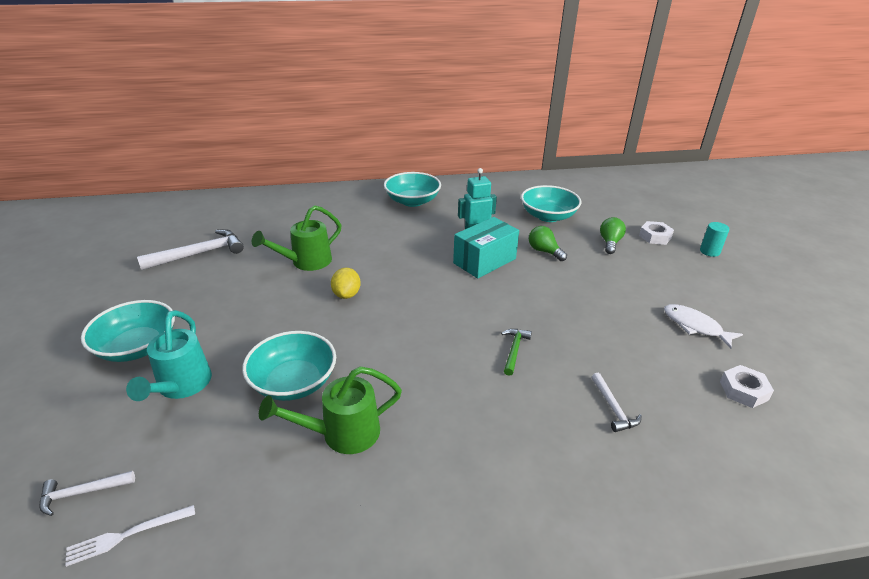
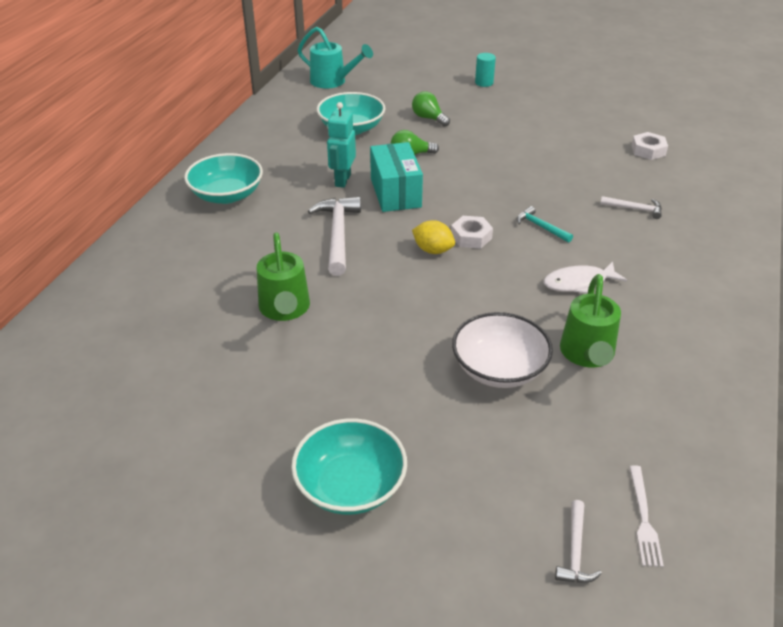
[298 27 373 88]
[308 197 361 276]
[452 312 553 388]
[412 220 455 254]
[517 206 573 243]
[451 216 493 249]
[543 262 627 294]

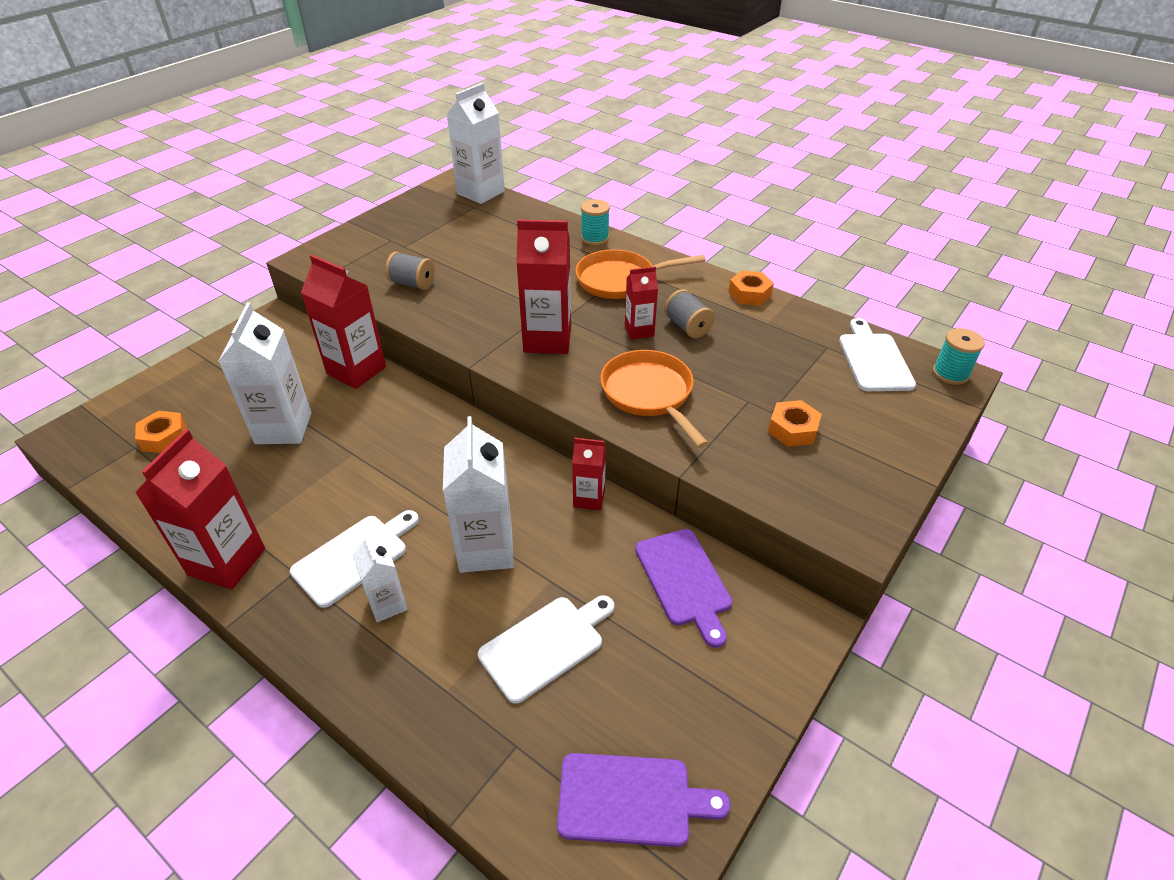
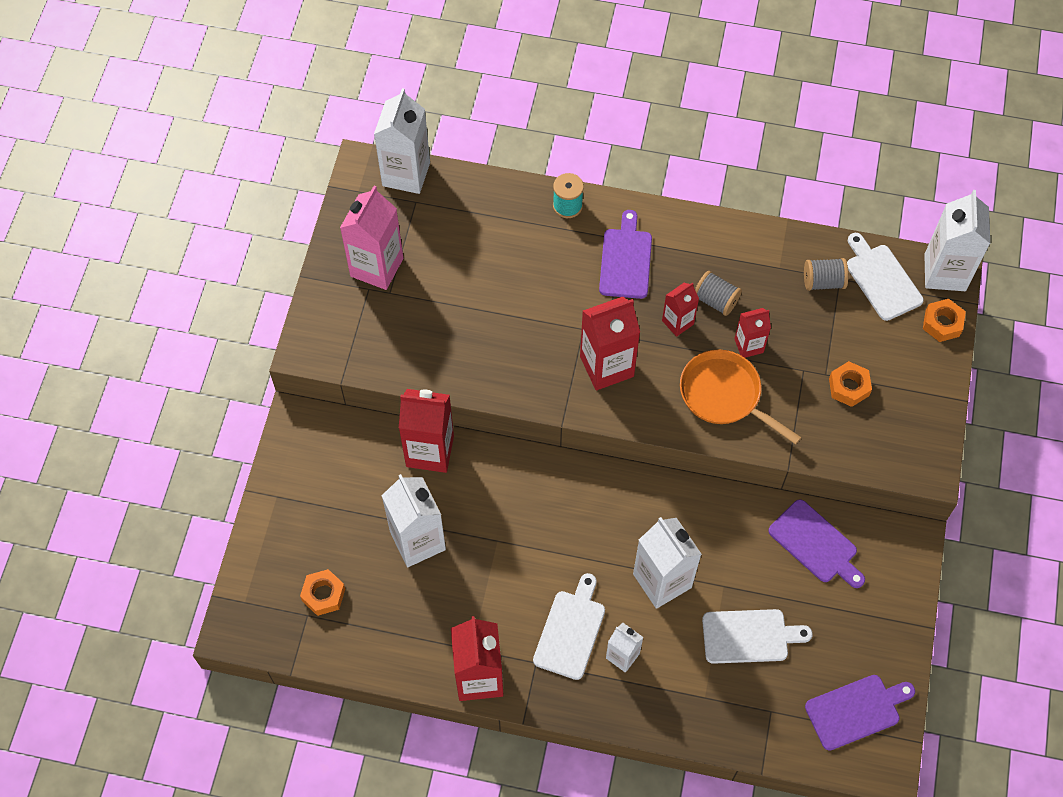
[804 258 848 291]
[702 609 813 664]
[734 308 771 358]
[599 210 652 299]
[923 299 966 342]
[924 190 990 291]
[340 186 403 290]

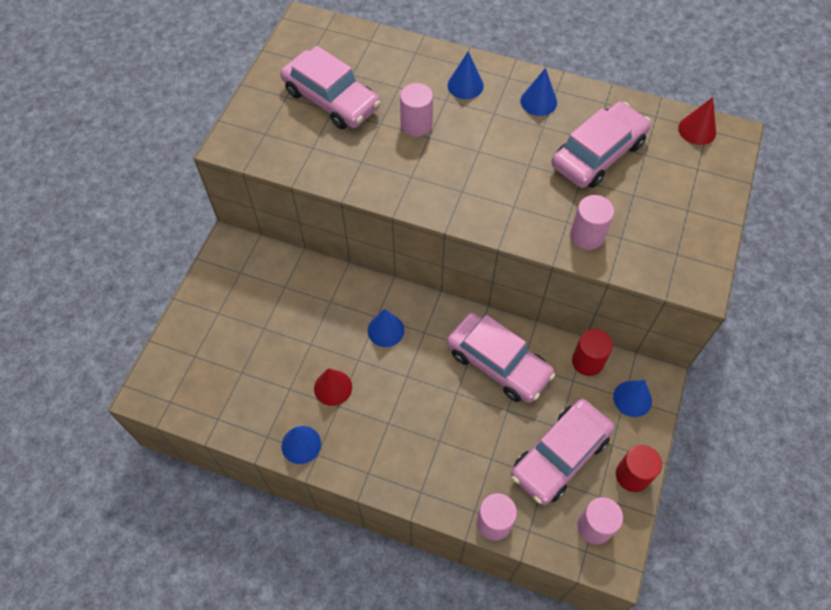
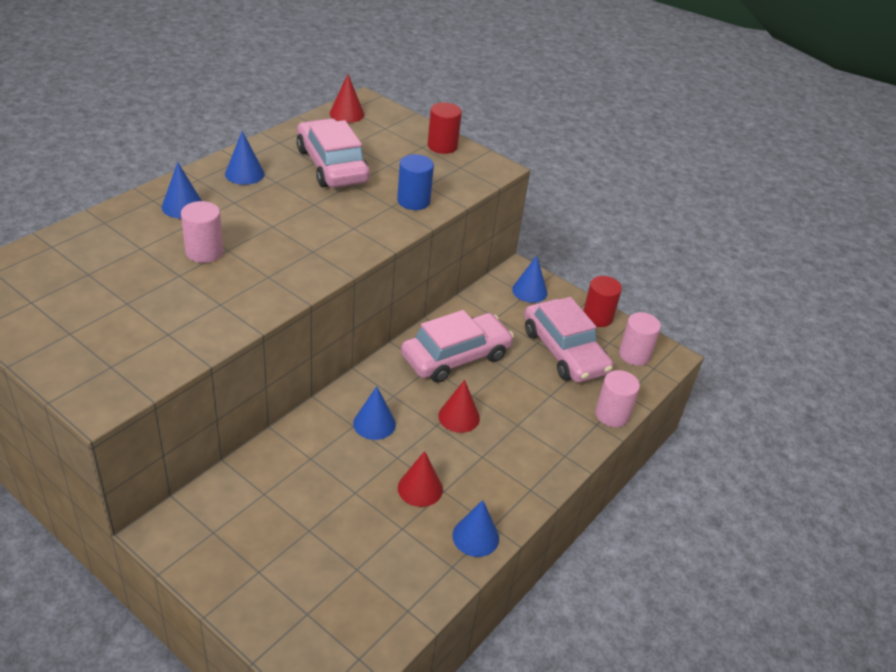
[280 46 380 129] (first image)
[397 154 434 210]
[428 102 462 154]
[438 380 480 433]

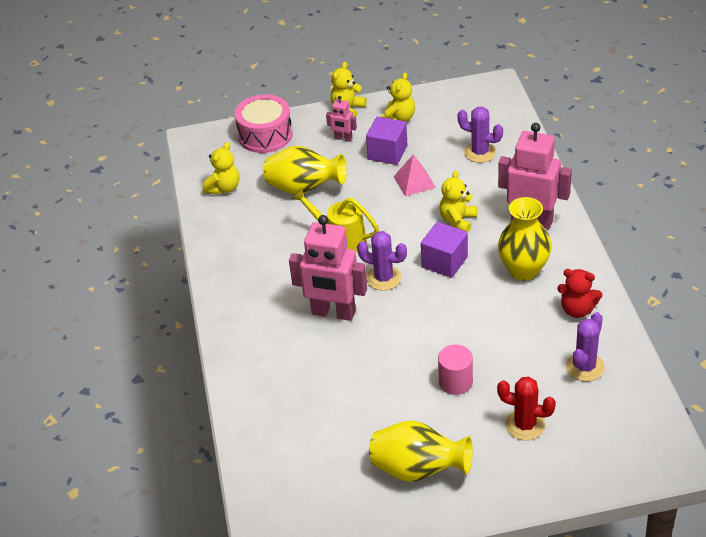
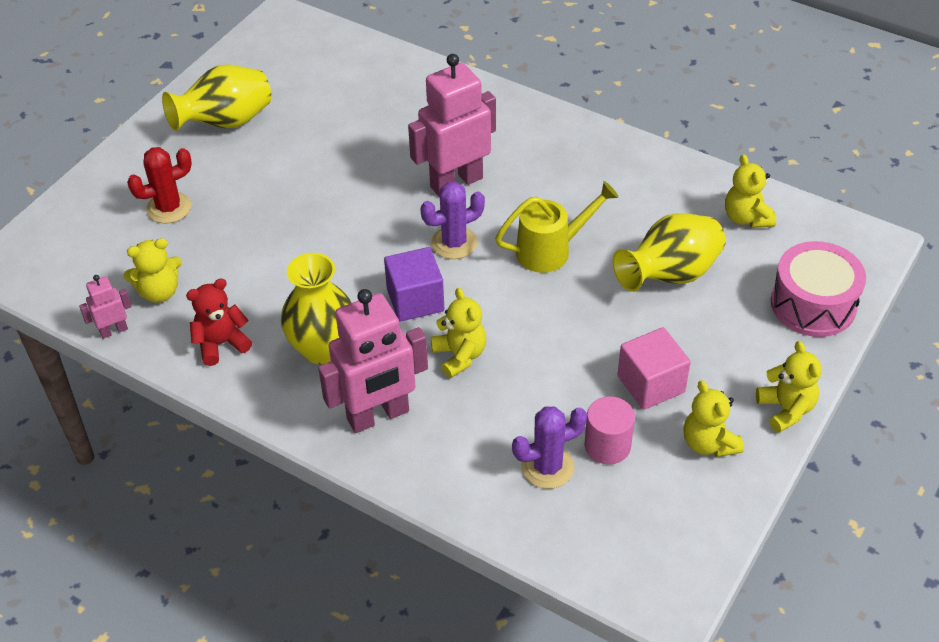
[79 275 131 339]
[618 327 691 410]
[393 154 436 196] (first image)
[584 396 635 464]
[123 238 182 303]

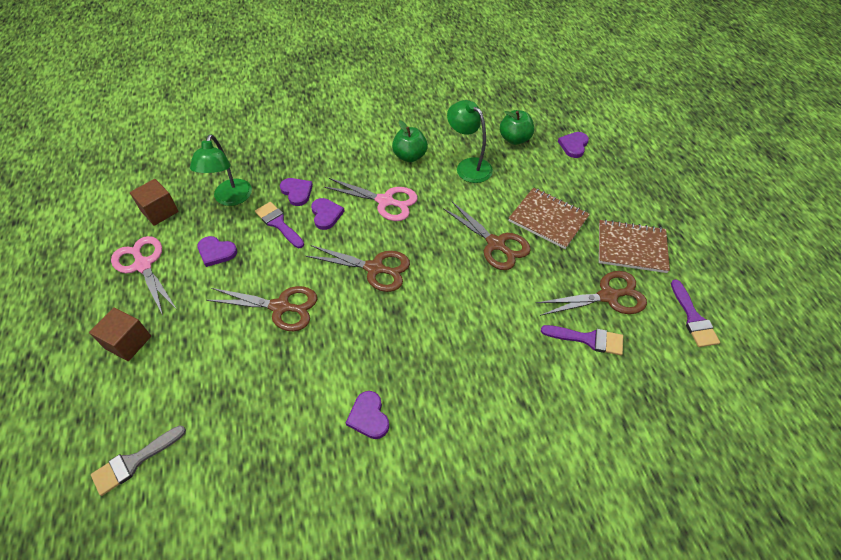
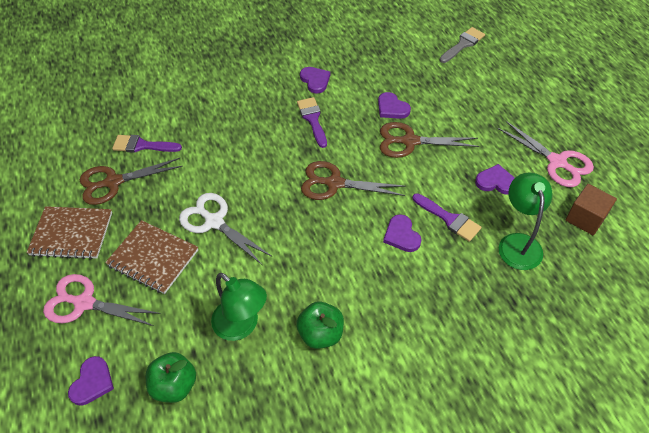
[89 307 151 361] (first image)
[378 92 411 119]
[43 274 161 326]
[179 193 271 265]
[297 97 327 148]

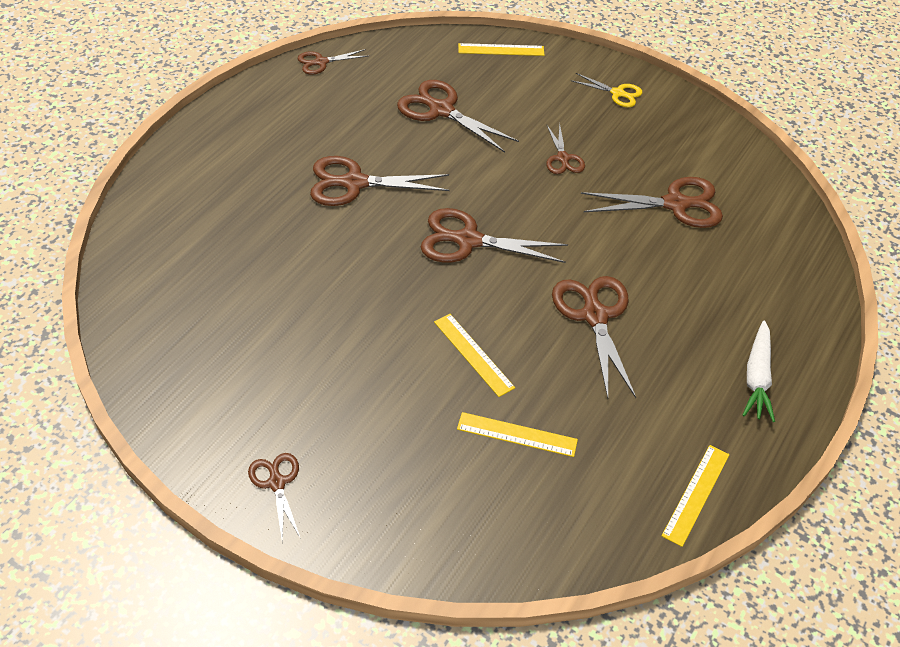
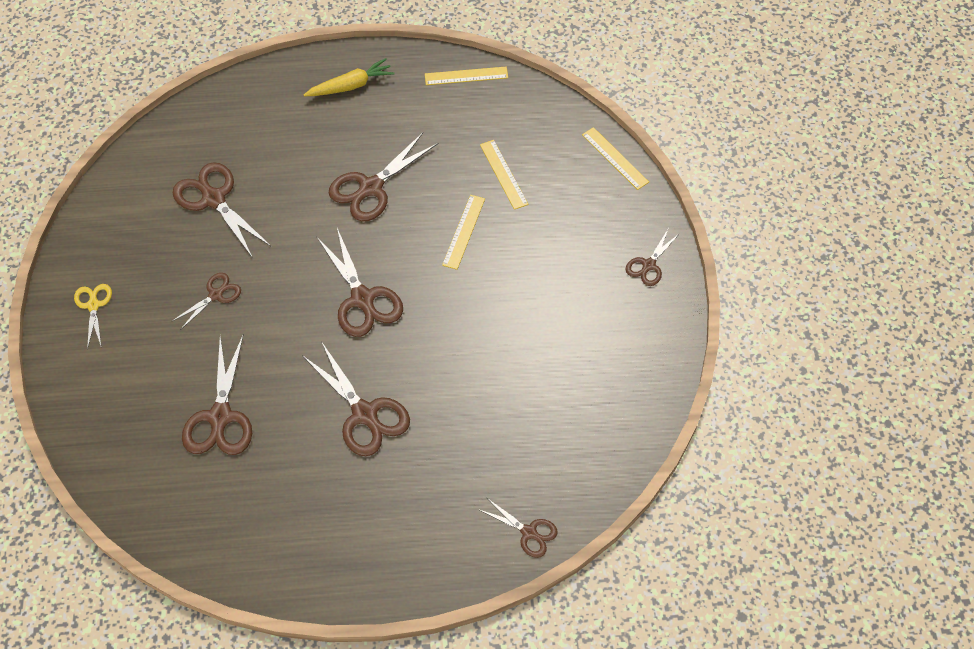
[478 498 558 558]
[582 127 649 190]
[304 58 394 96]

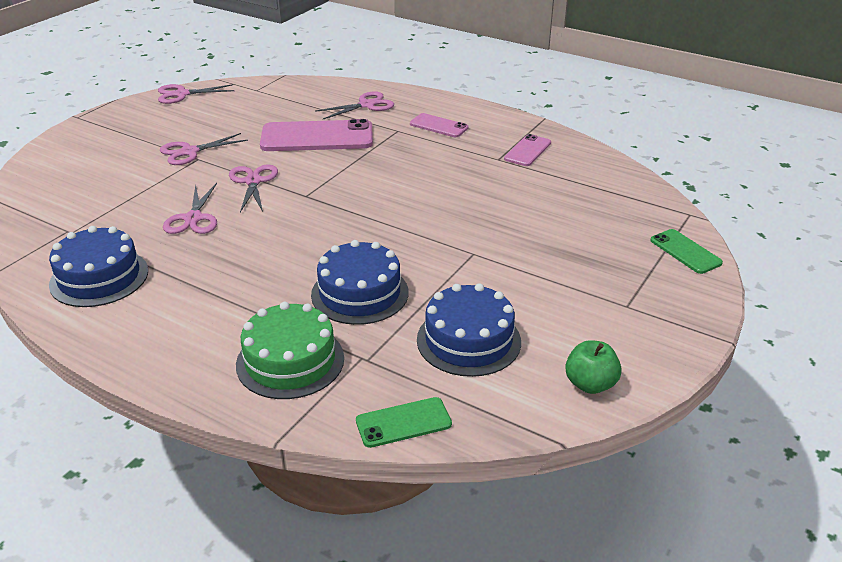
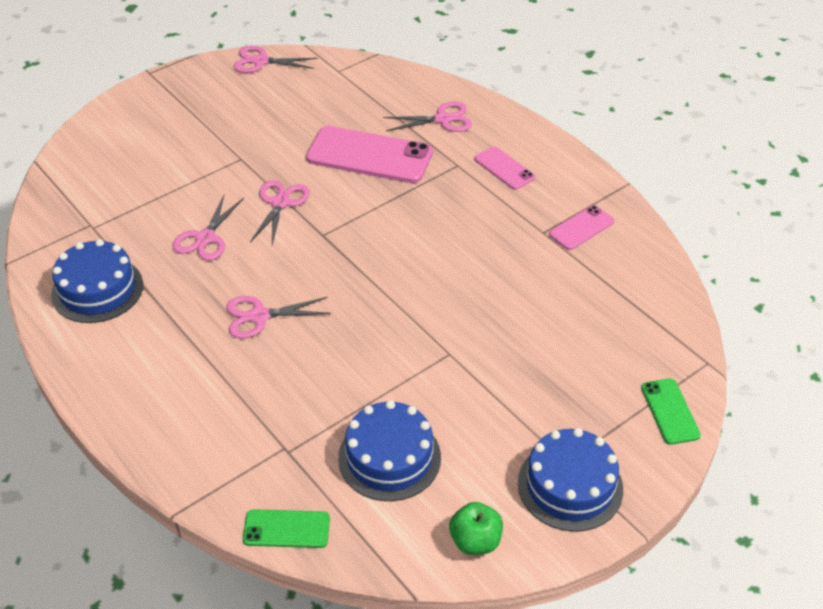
[226 296 331 339]
[236 302 344 399] (first image)
[518 428 623 532]

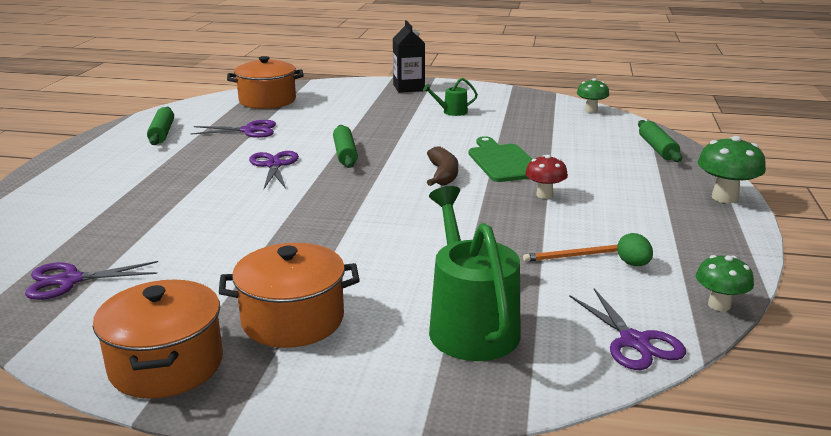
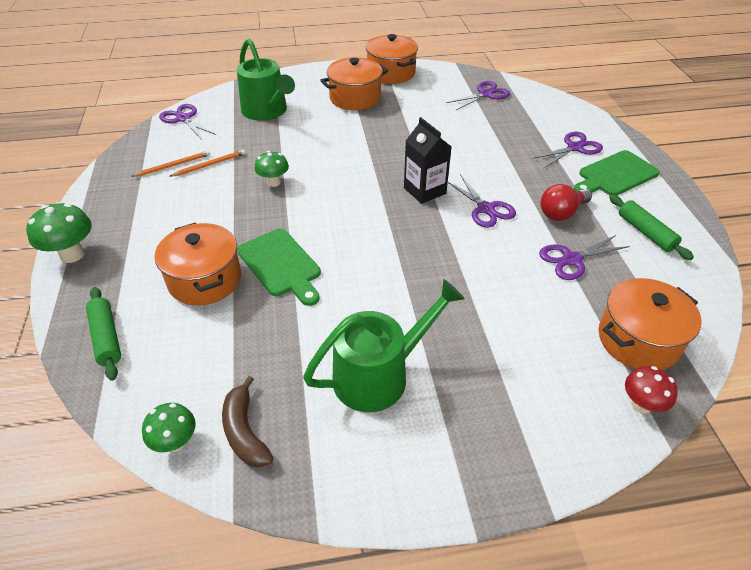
[333 125 358 168] (first image)
[404 117 452 204]
[303 279 465 412]
[222 376 273 468]
[625 366 678 414]
[131 151 210 177]
[255 151 289 187]
[155 223 241 306]
[532 132 603 168]
[540 184 592 221]
[574 150 660 195]

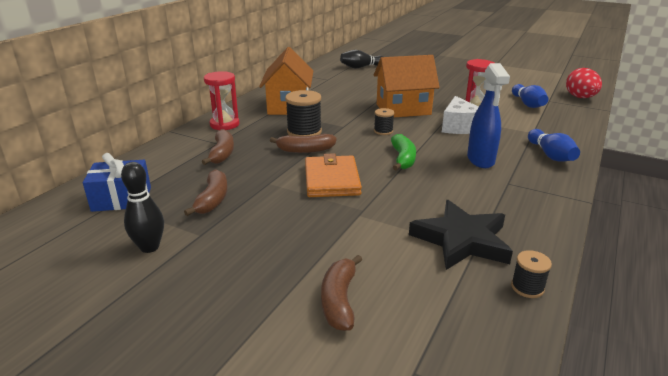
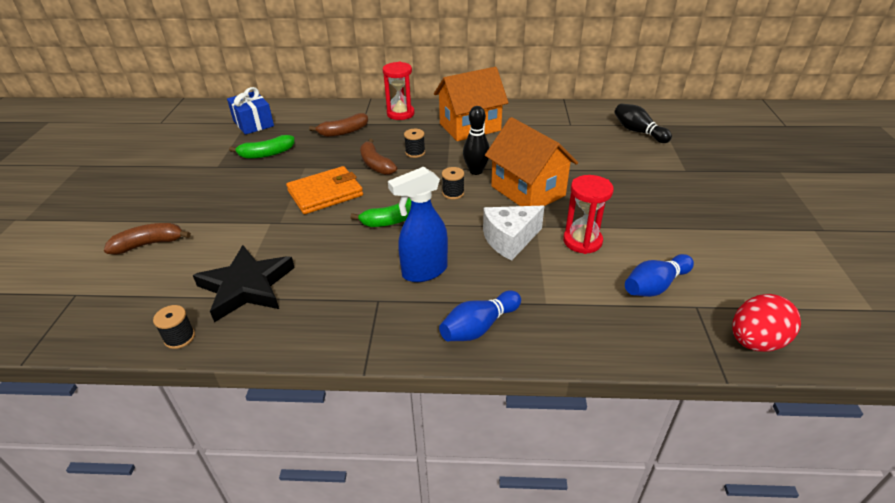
[463 106 490 175]
[229 135 295 159]
[404 129 425 158]

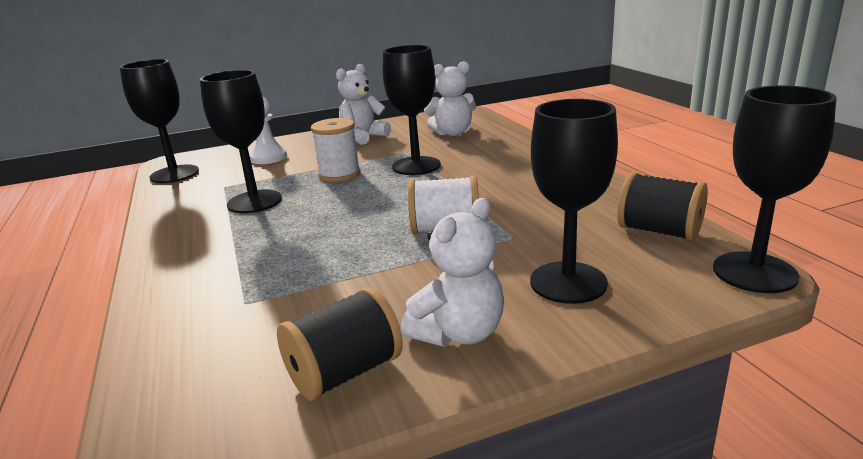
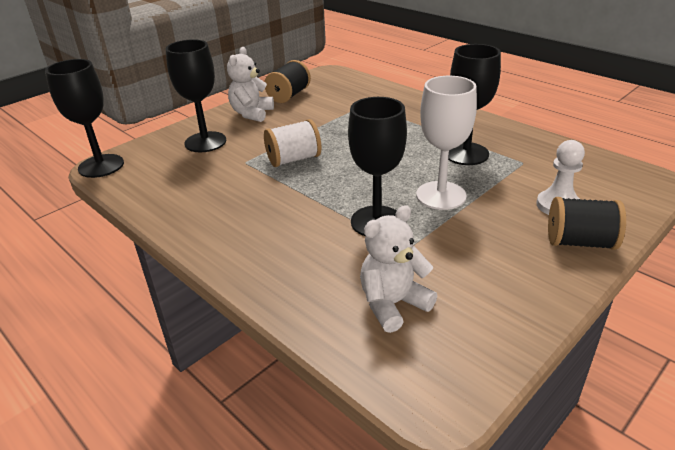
[120 59 199 183] (first image)
[416 76 477 210]
[336 64 391 145] (first image)
[548 197 626 250]

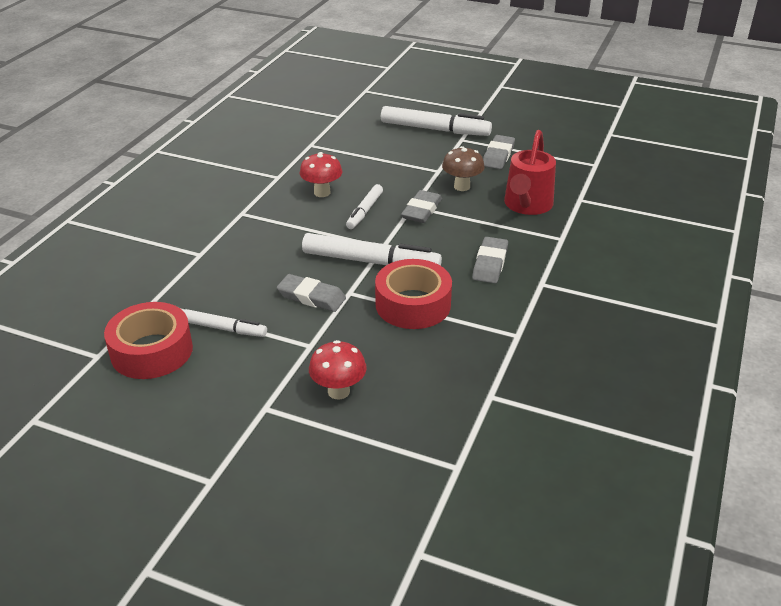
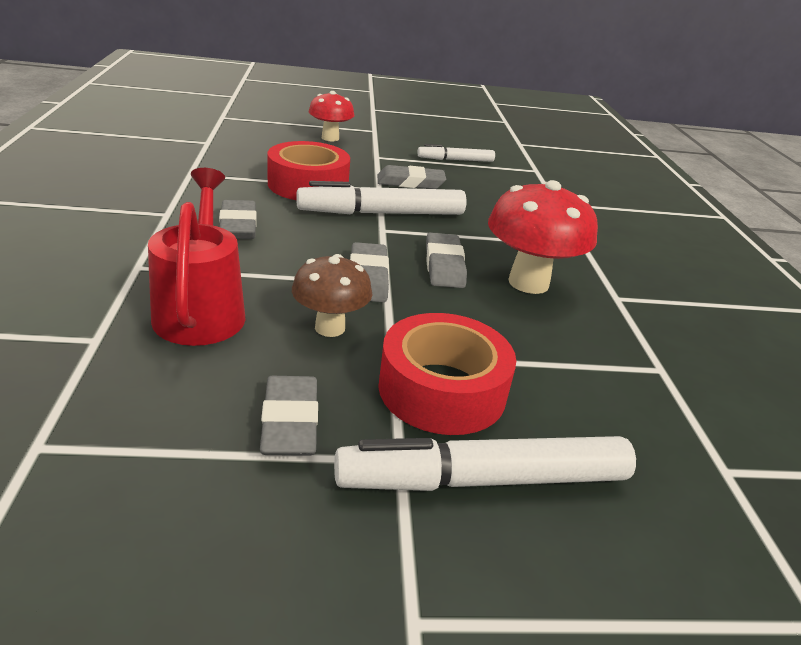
[378 313 516 435]
[488 180 598 294]
[426 233 467 288]

